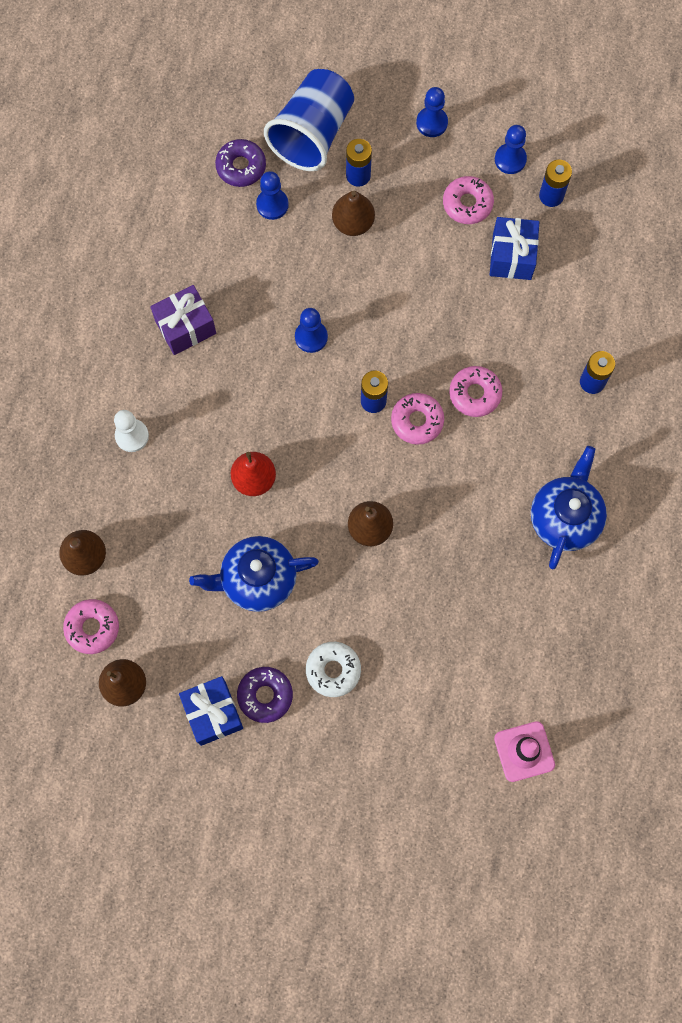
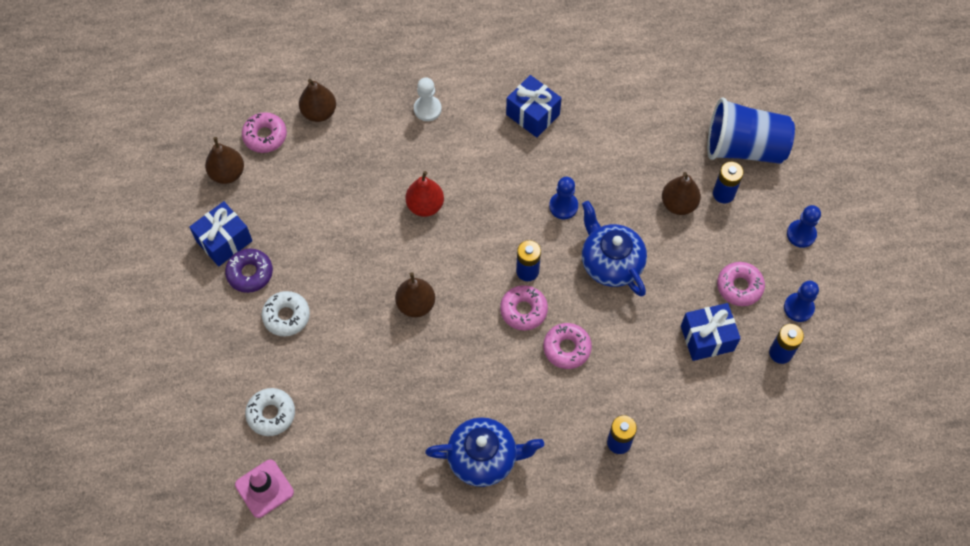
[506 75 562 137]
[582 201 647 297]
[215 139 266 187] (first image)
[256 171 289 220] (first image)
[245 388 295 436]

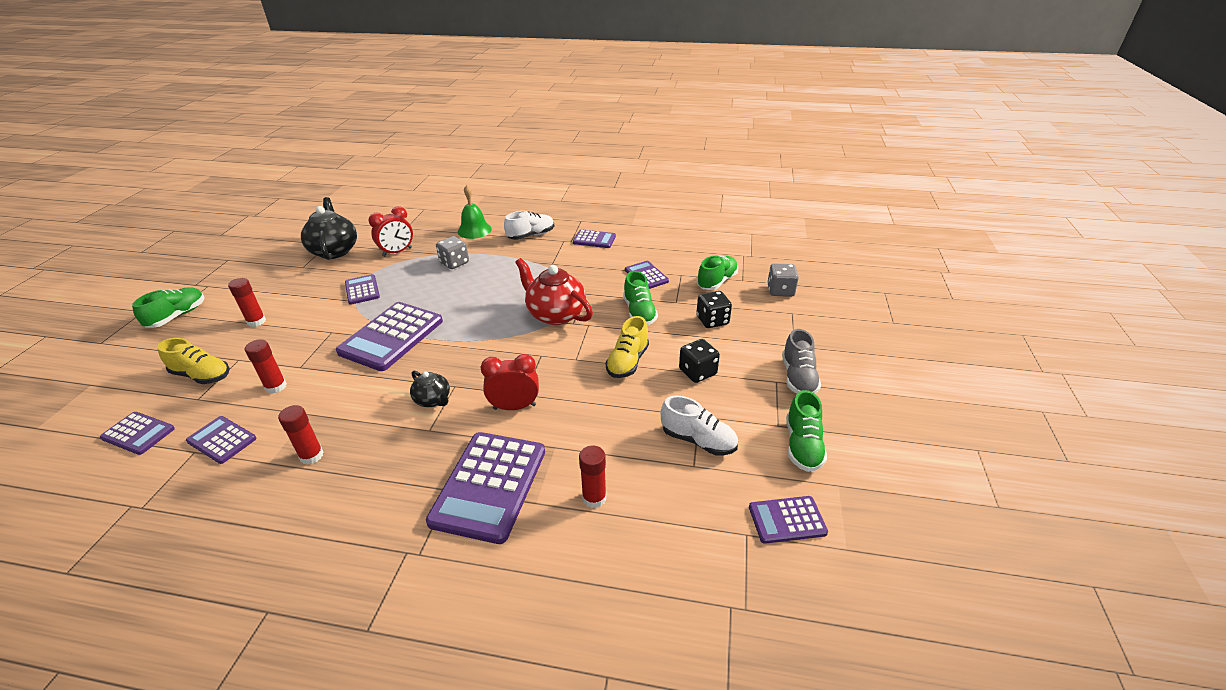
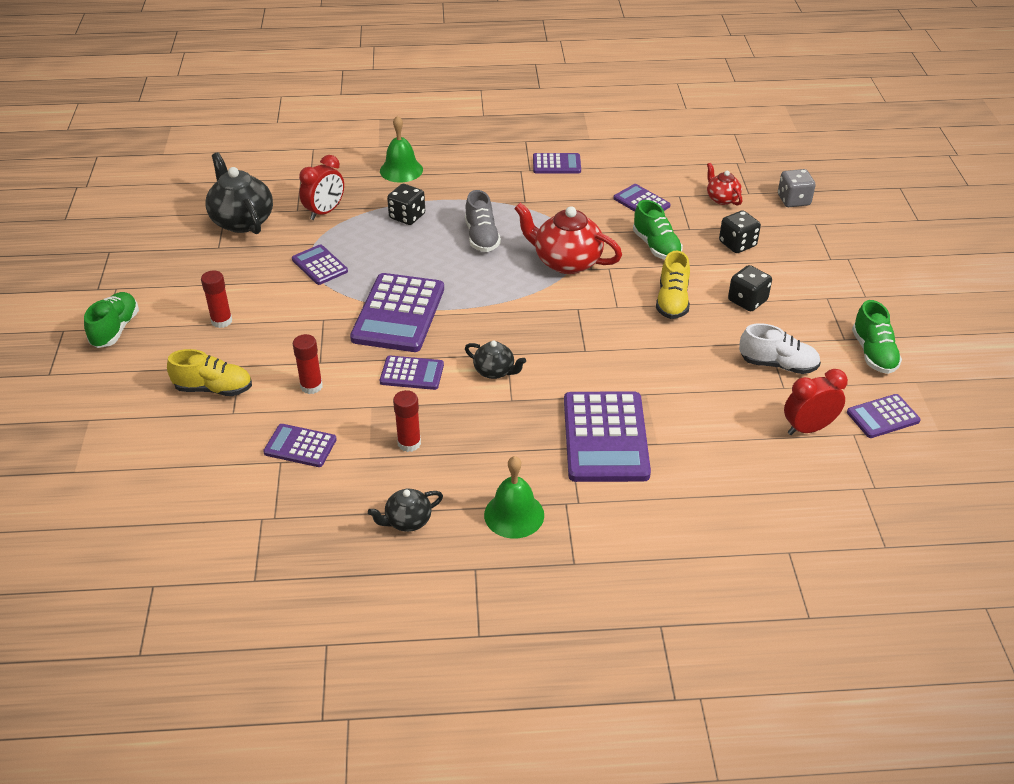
[380 355 444 390]
[387 184 425 225]
[784 369 848 435]
[504 211 554 240] (first image)
[579 445 606 508] (first image)
[707 163 742 206]
[465 190 501 252]
[368 489 443 532]
[484 456 544 539]

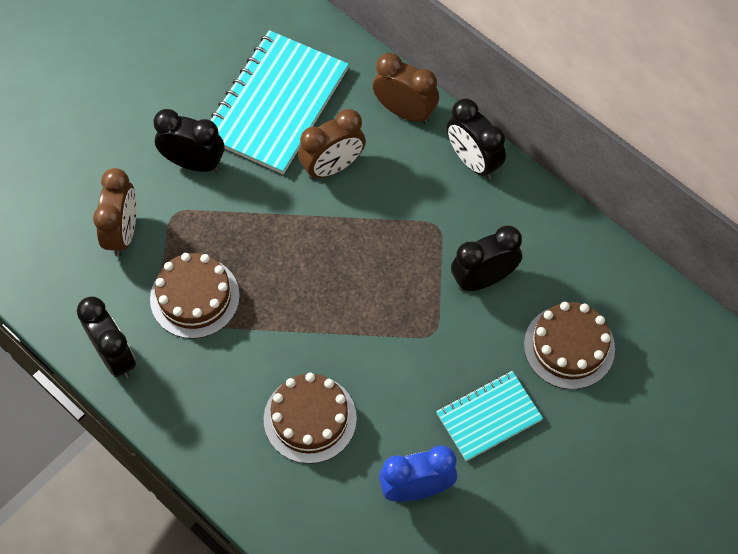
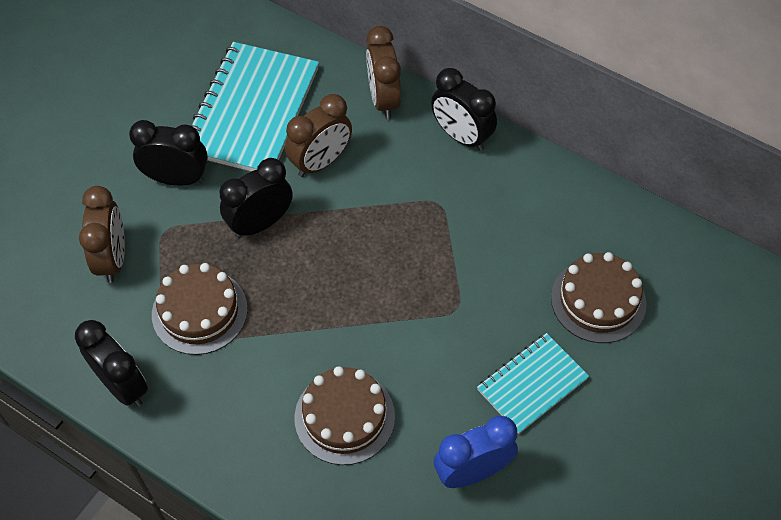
[366 26 401 119]
[219 158 293 238]

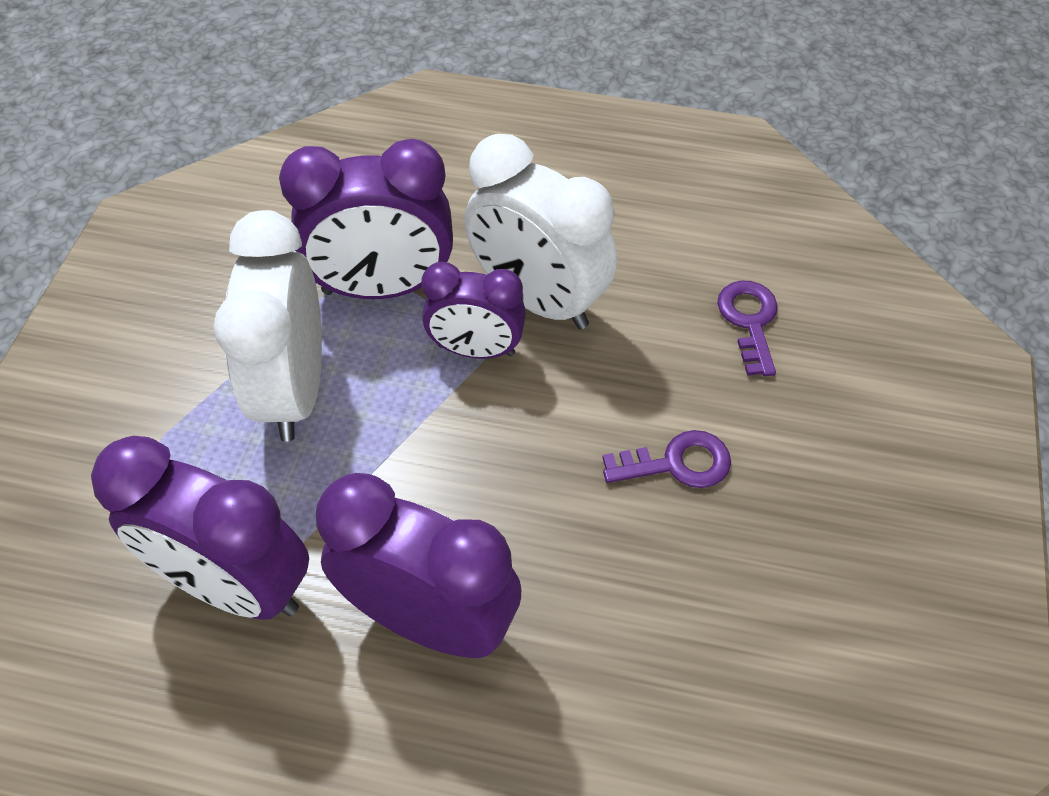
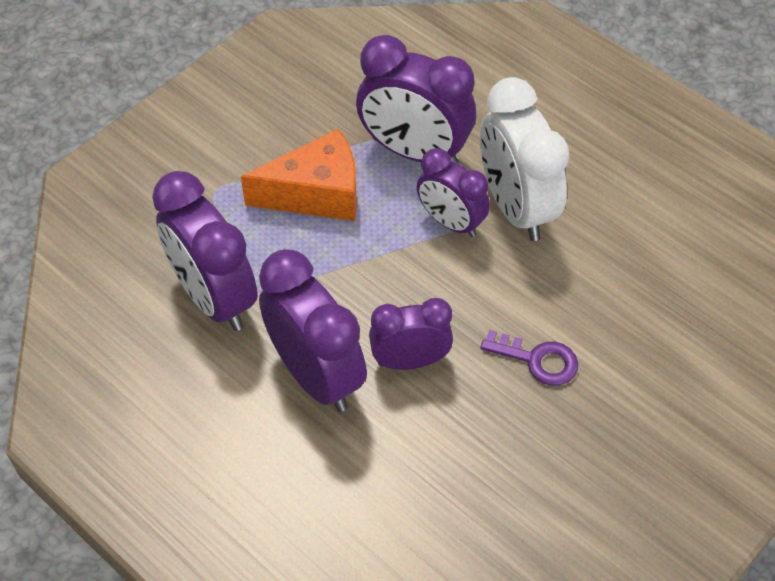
[241 128 357 221]
[717 280 778 376] (first image)
[369 298 453 370]

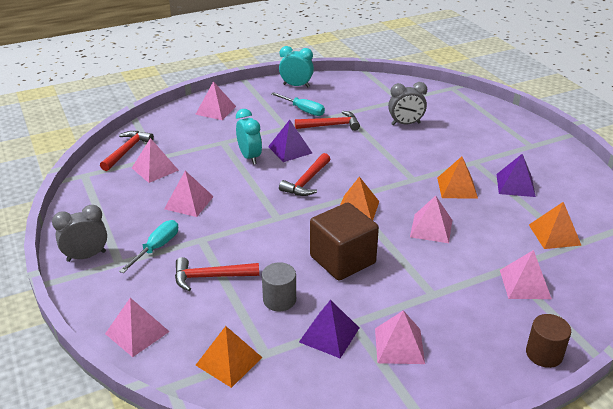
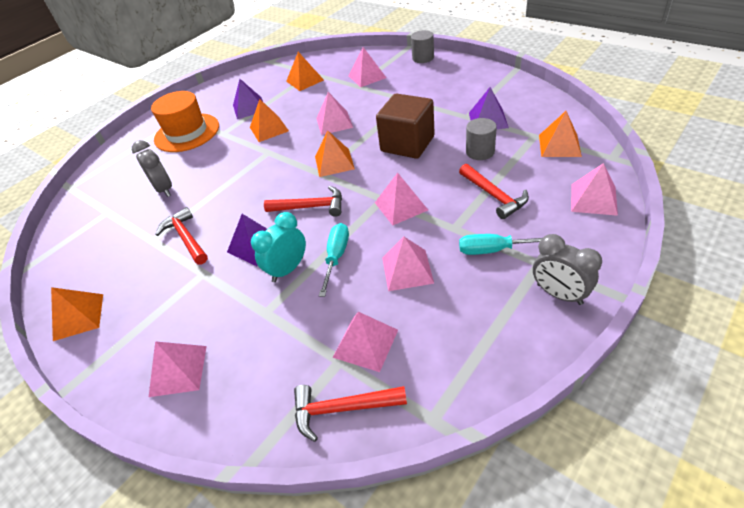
[319 223 349 297]
[51 287 103 341]
[375 173 428 225]
[411 30 434 63]
[151 91 219 152]

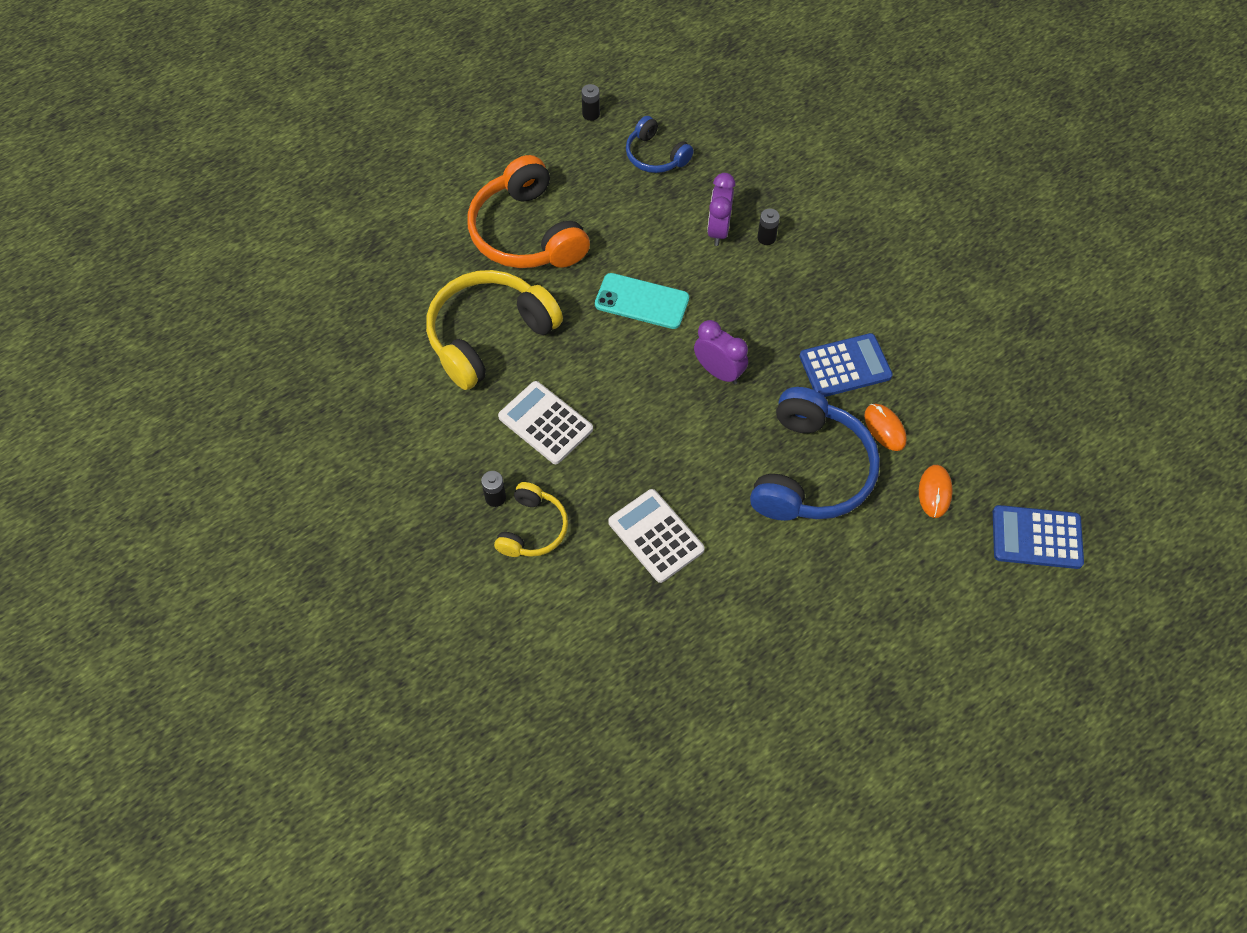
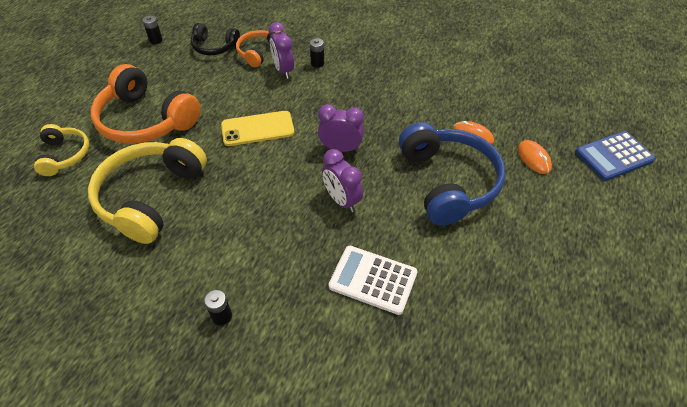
[34 124 89 176]
[498 381 593 464] (first image)
[221 111 294 146]
[191 23 240 55]
[800 333 893 397] (first image)
[236 30 281 67]
[322 149 363 212]

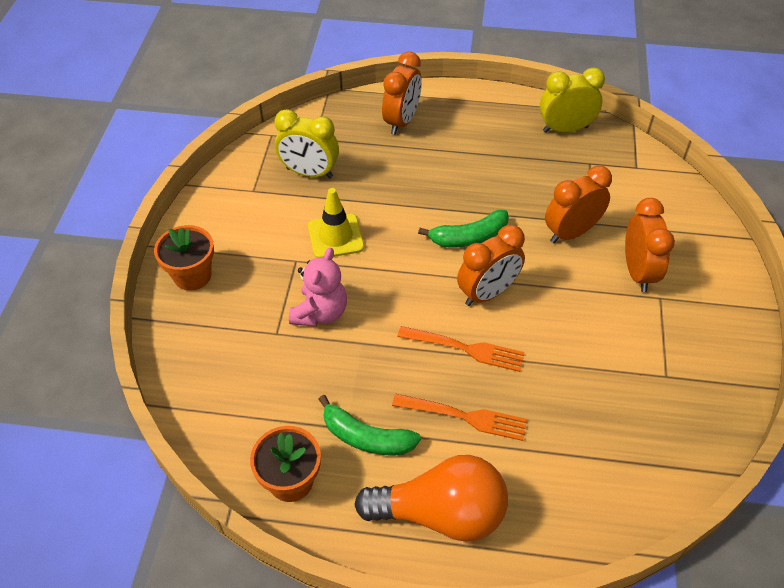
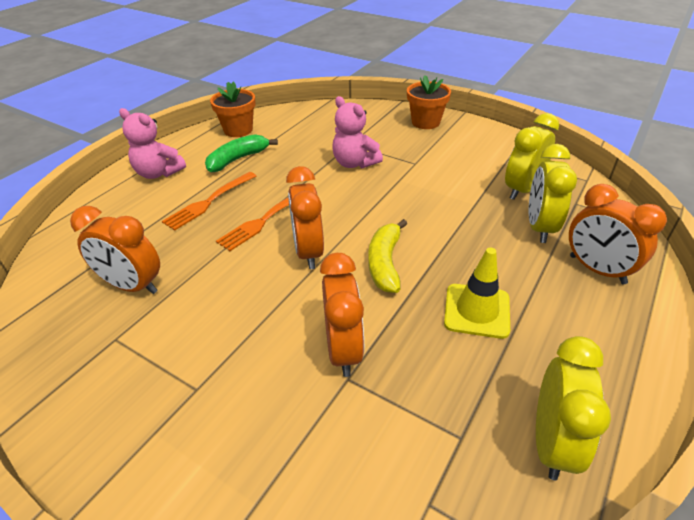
[444 248 510 339]
[119 108 186 179]
[368 219 407 293]
[70 206 160 294]
[529 144 577 243]

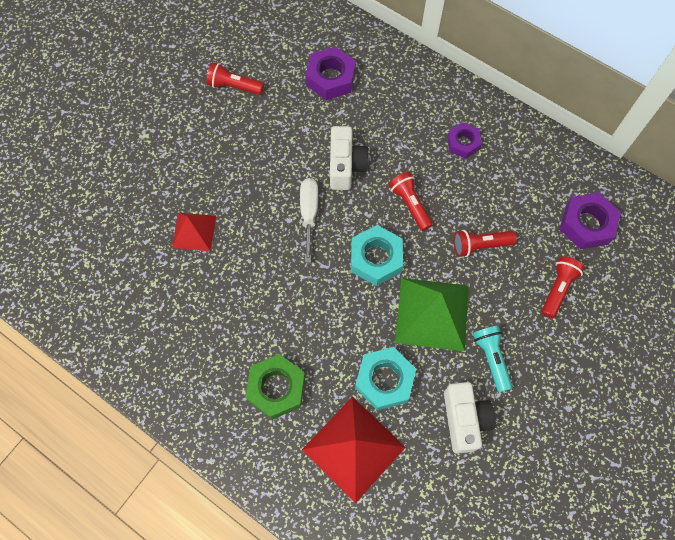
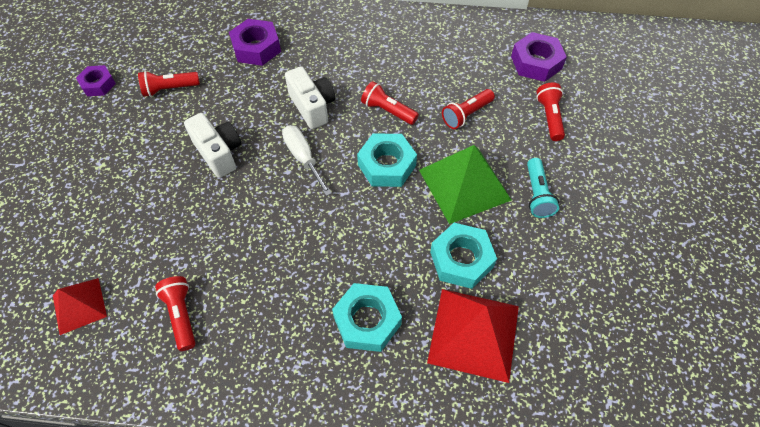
[53 278 107 335]
[332 283 402 352]
[184 113 241 178]
[76 65 116 96]
[527 158 559 218]
[155 276 196 351]

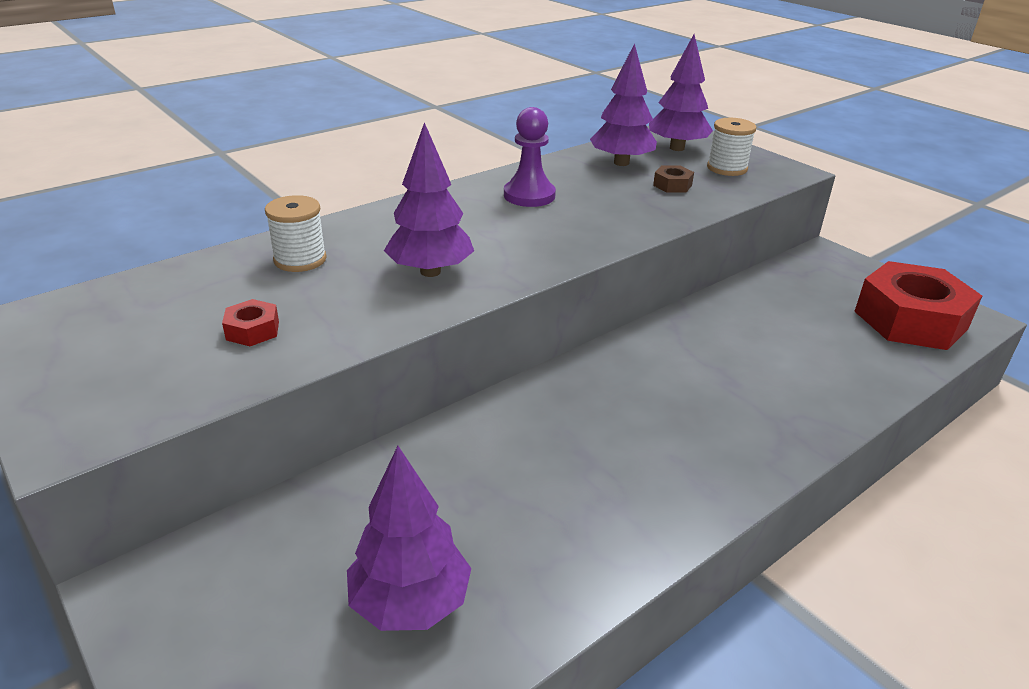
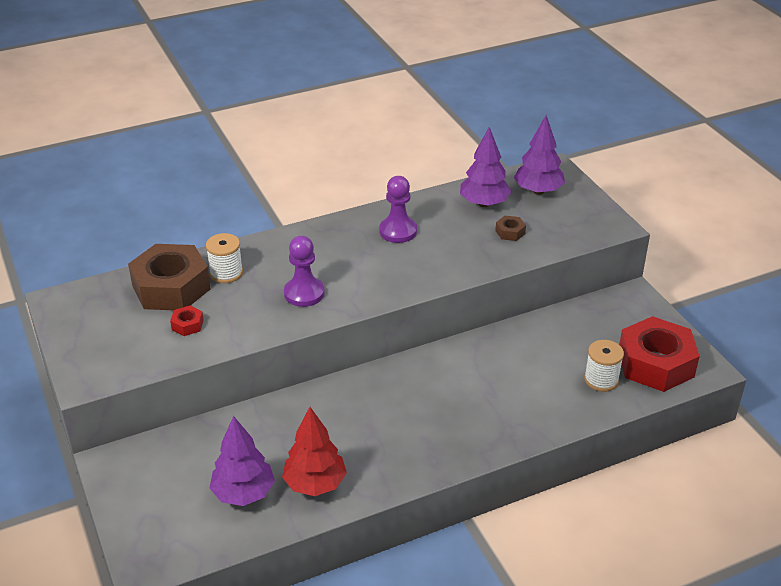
[284 236 325 307]
[584 340 624 392]
[128 244 210 310]
[282 407 347 496]

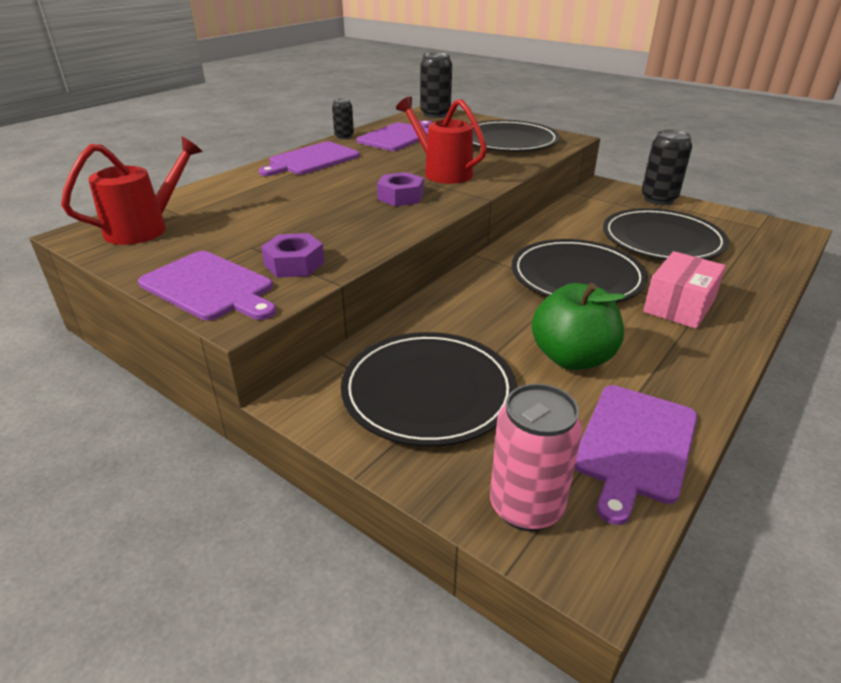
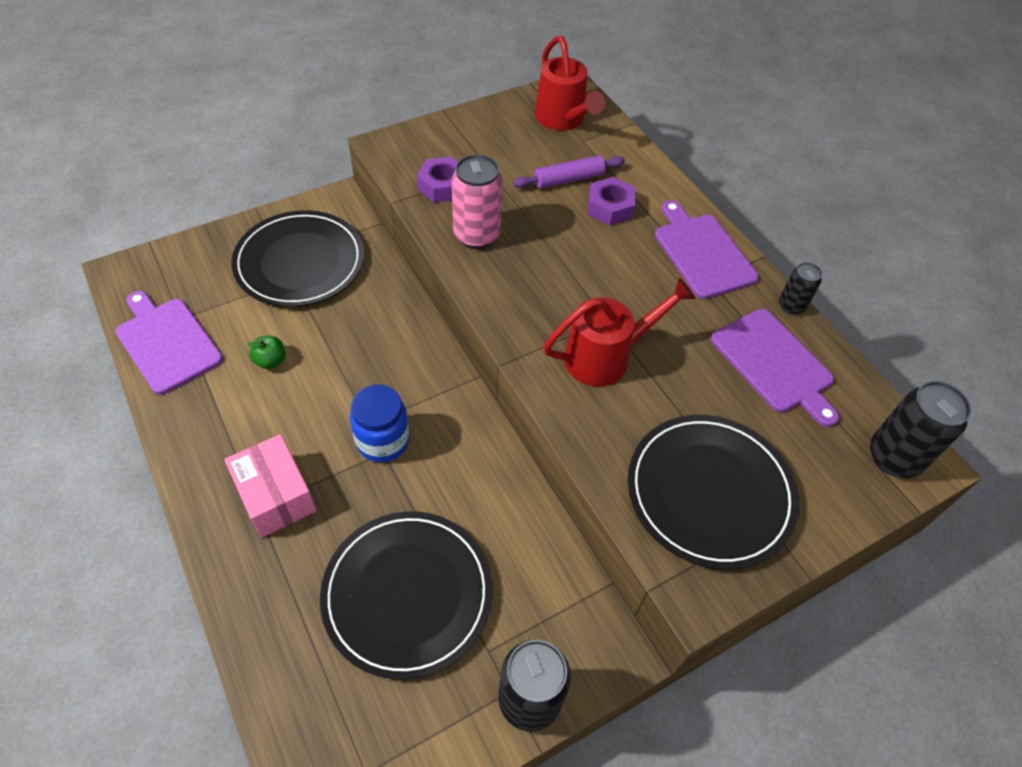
[138 251 276 321] (first image)
[588 177 635 226]
[452 154 503 249]
[350 385 409 462]
[247 336 285 369]
[513 155 625 189]

